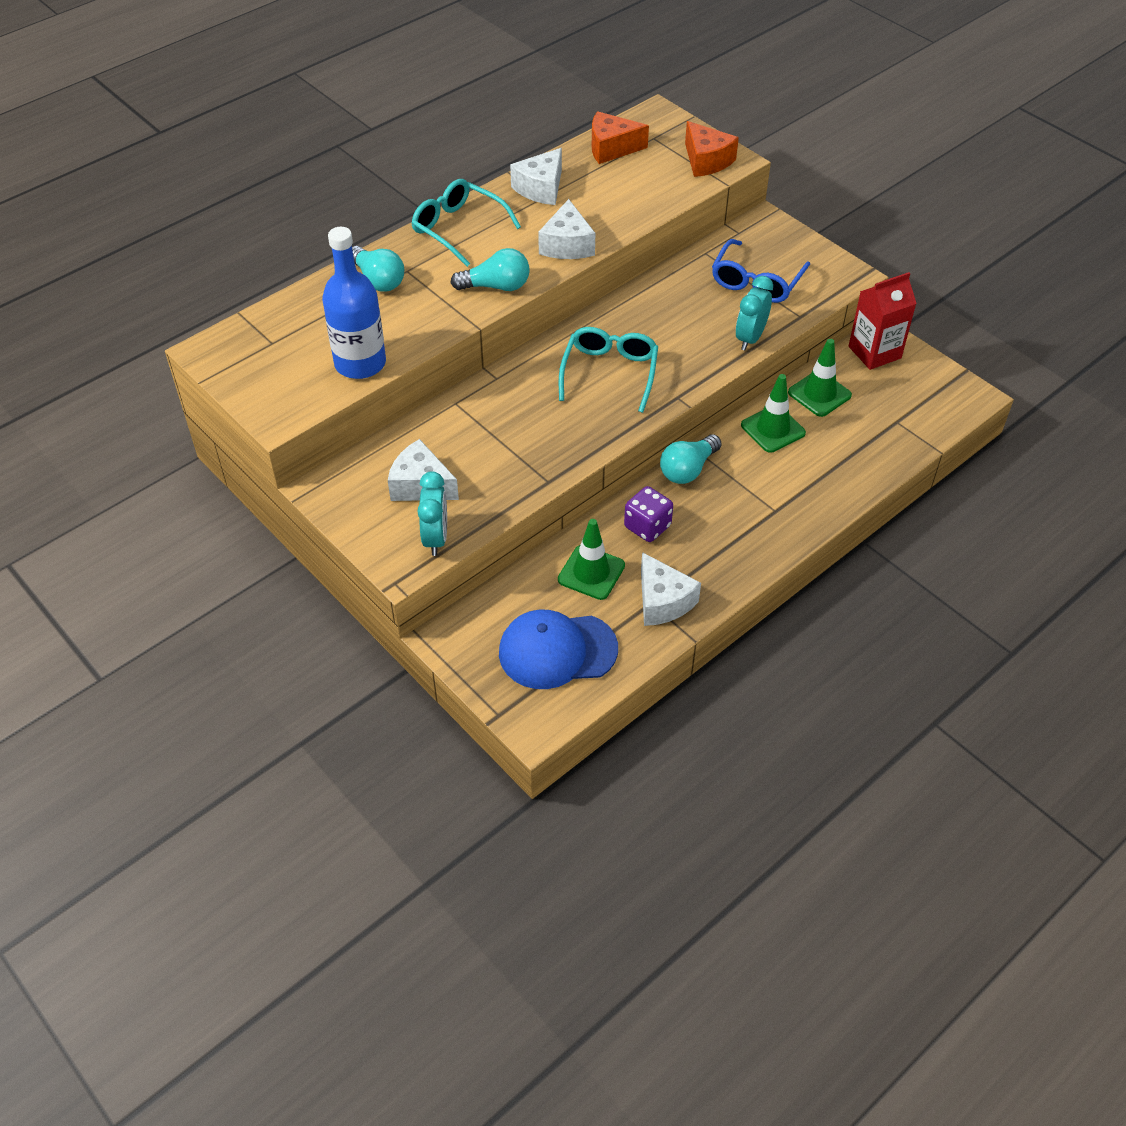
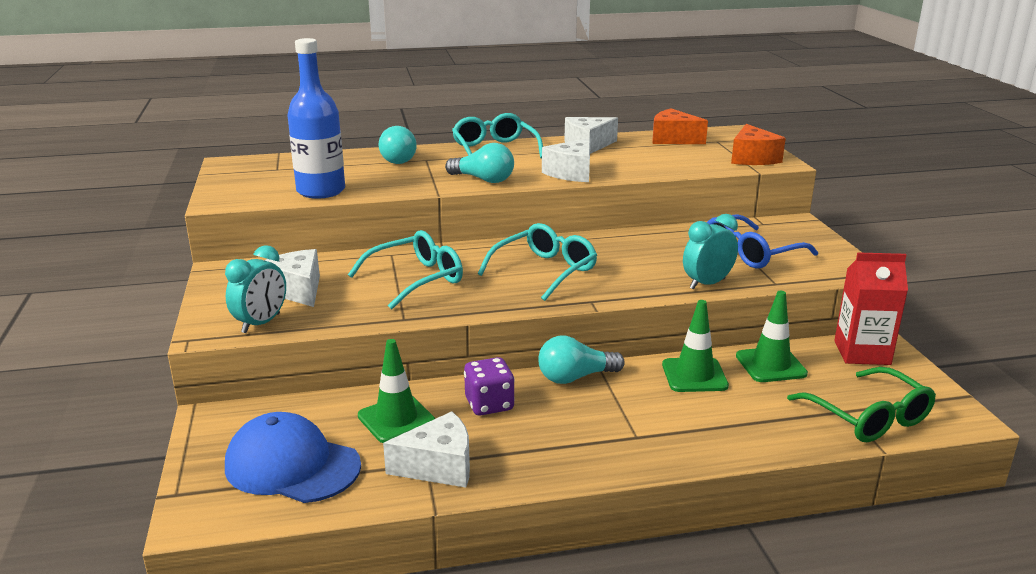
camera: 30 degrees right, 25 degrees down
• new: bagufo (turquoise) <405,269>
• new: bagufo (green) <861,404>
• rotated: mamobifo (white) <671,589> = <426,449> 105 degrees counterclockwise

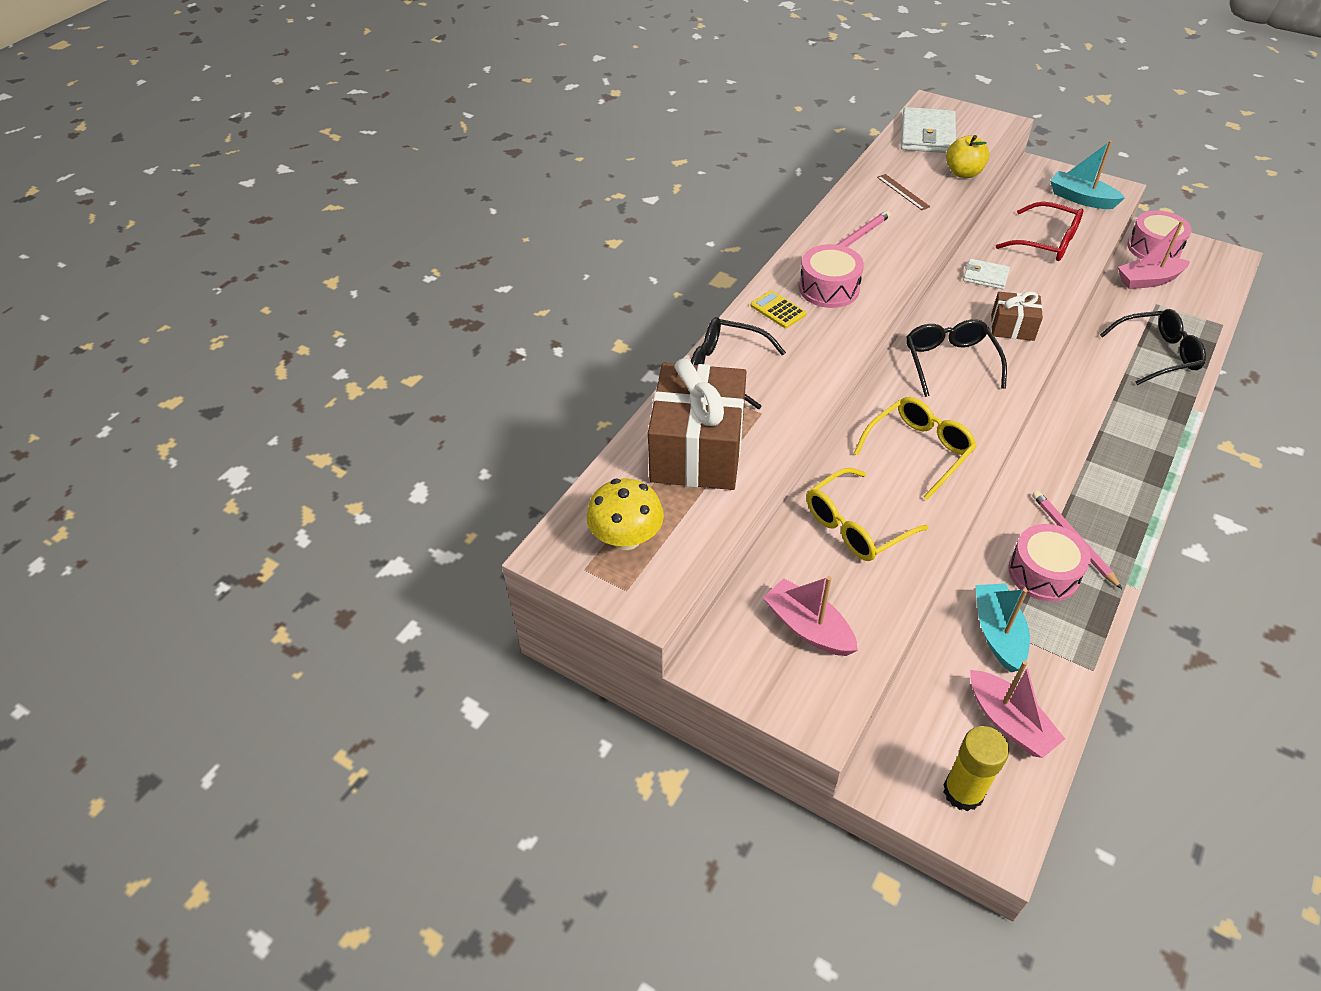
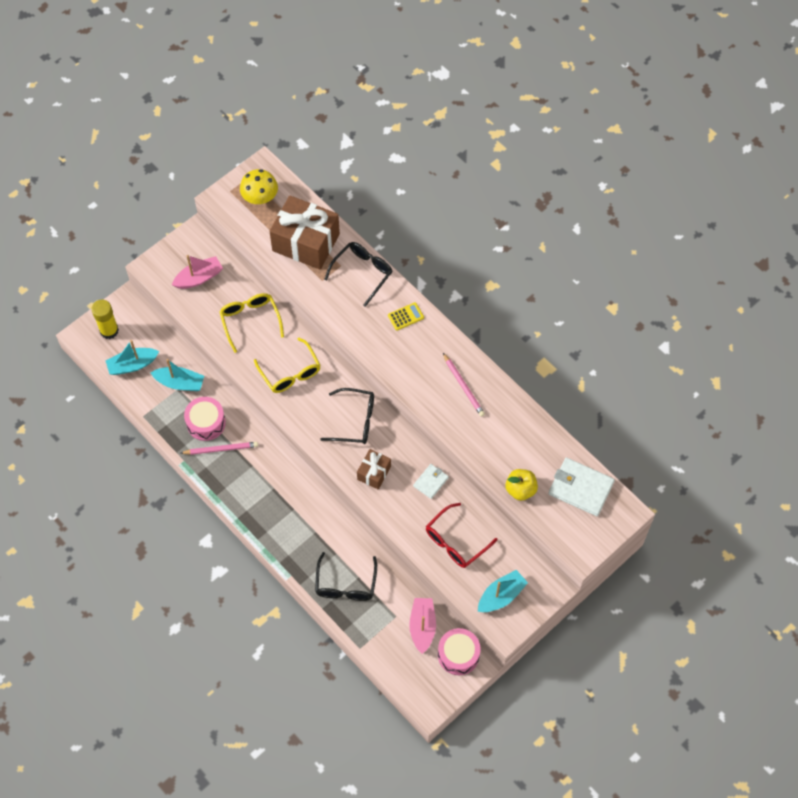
camera: 105 degrees right, 15 degrees up
• gone: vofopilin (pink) <831,276>
• gone: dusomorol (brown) <903,192>
• repainted: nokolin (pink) <1017,709> to nokolin (turquoise) <132,357>

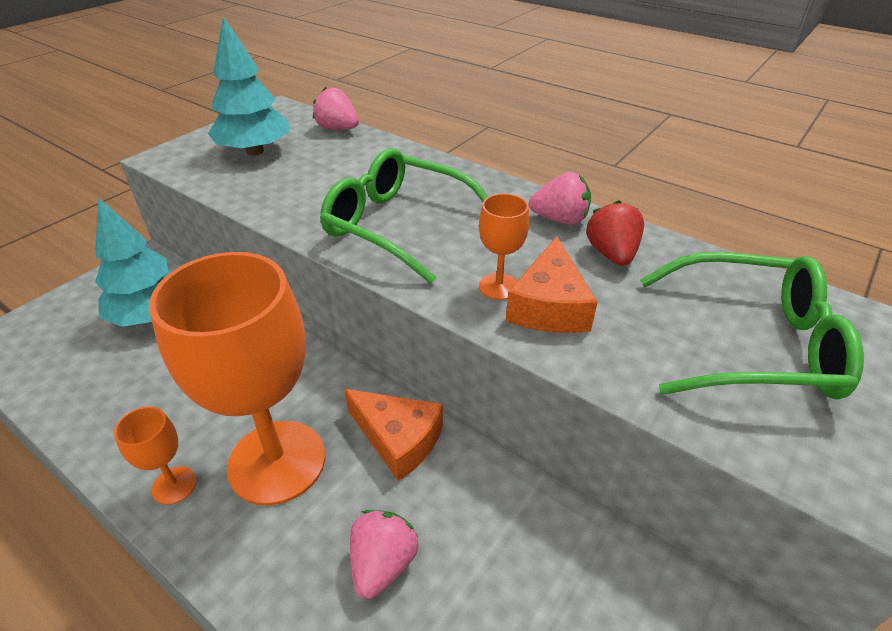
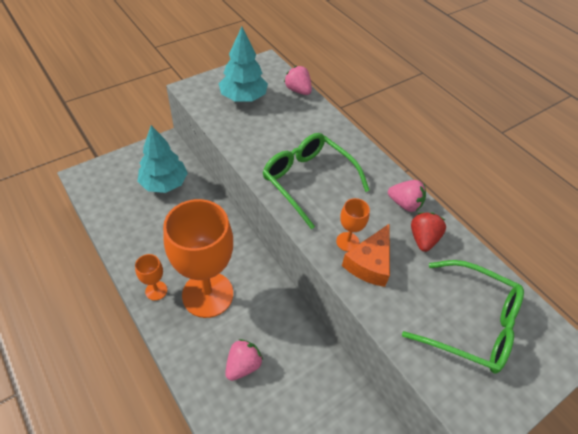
camera: 15 degrees right, 10 degrees up
• gone: mamobifo (orange) <393,435>

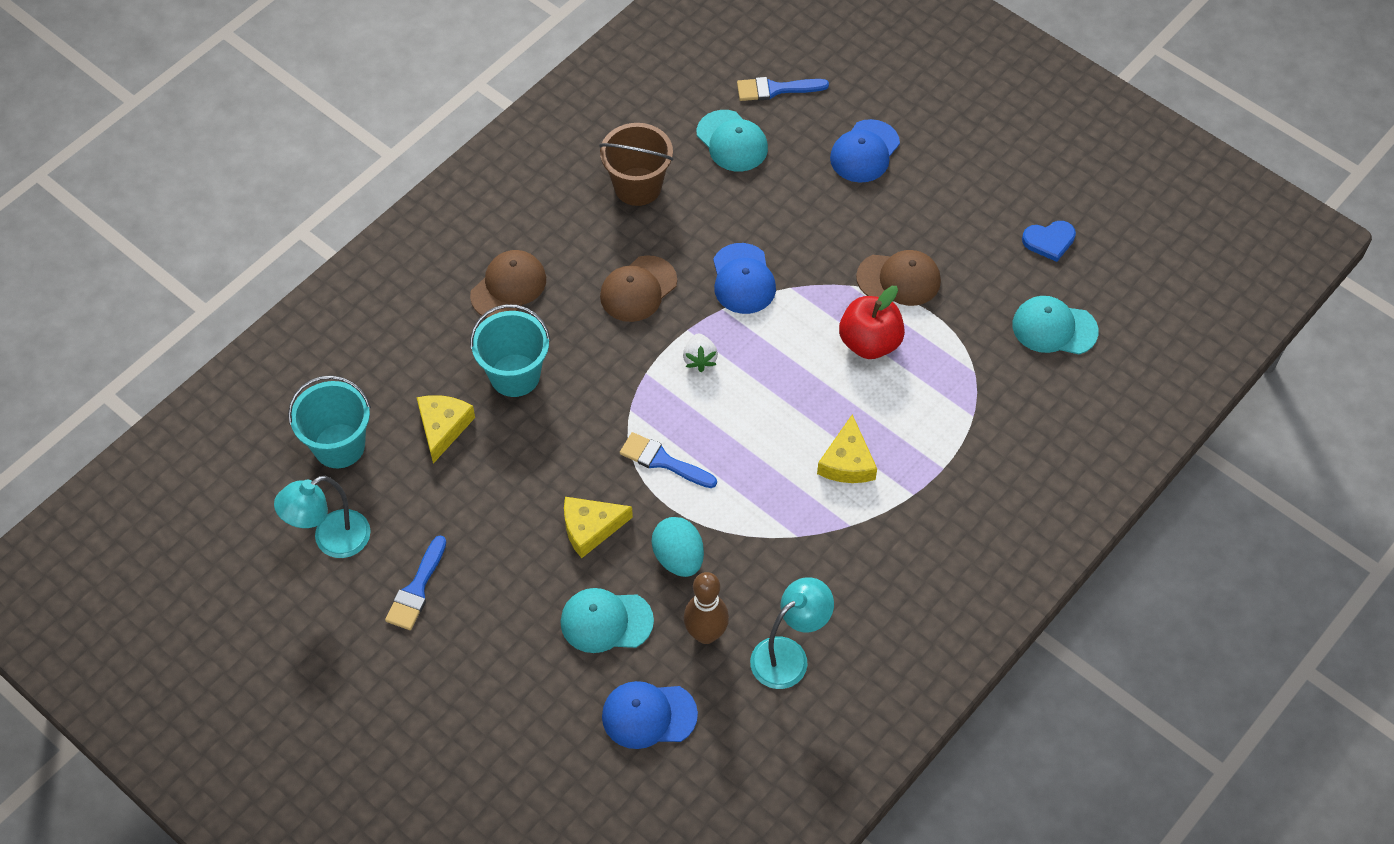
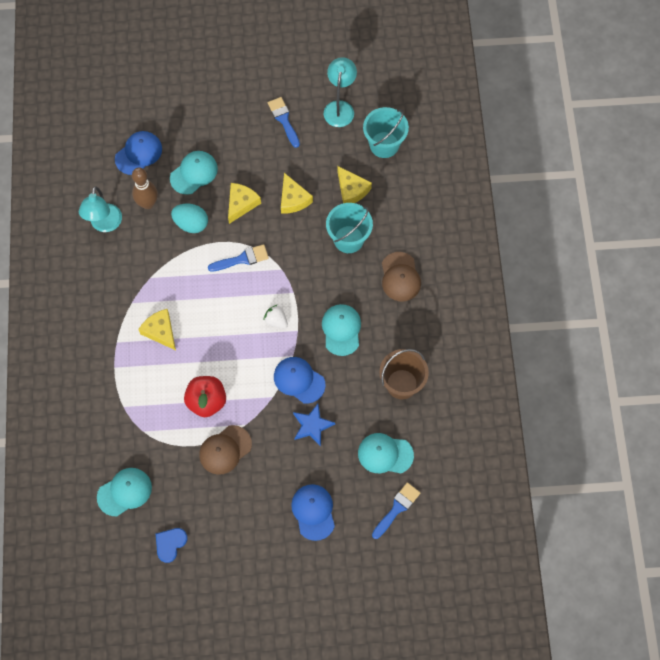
camera: 135 degrees right, 10 degrees up
• new: mamobifo (yellow) <297,193>
• new: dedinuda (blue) <314,425>
• repainted: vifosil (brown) <638,288> to vifosil (turquoise) <341,330>

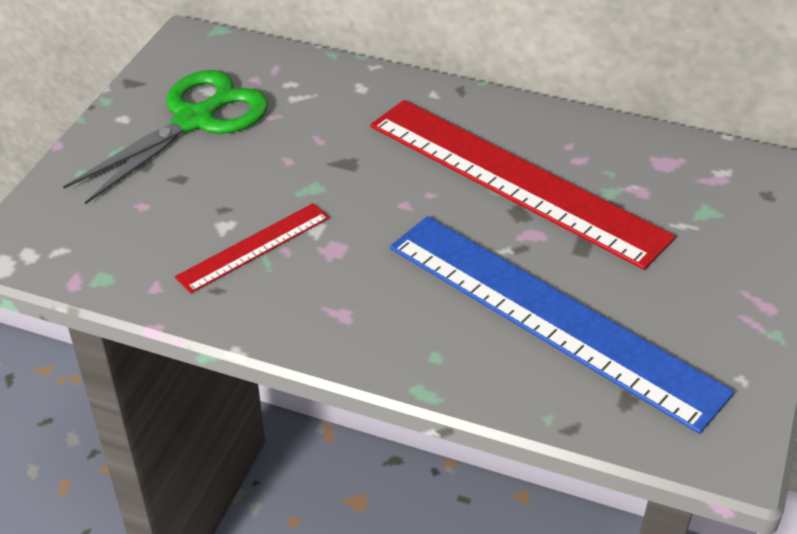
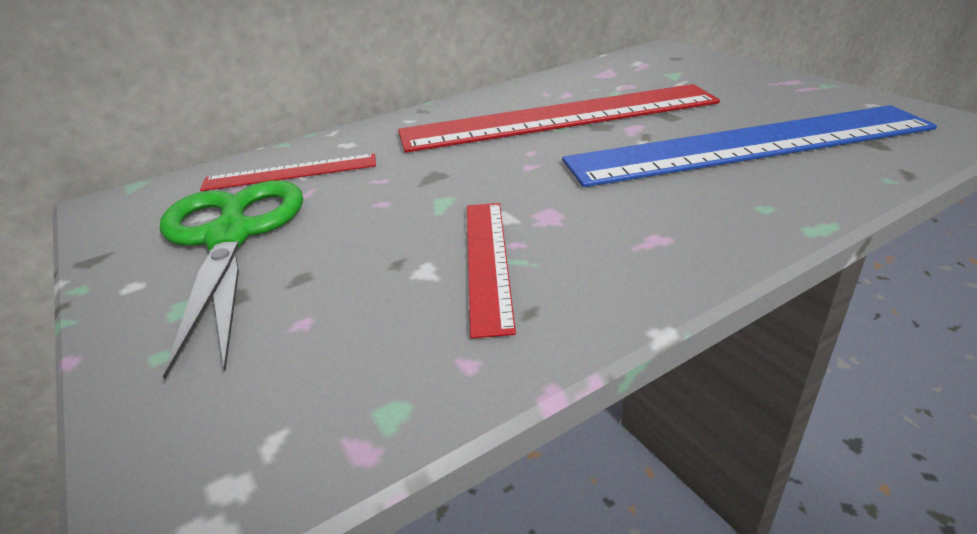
camera: 50 degrees left, 10 degrees down
• new: dusomorol (red) <288,172>

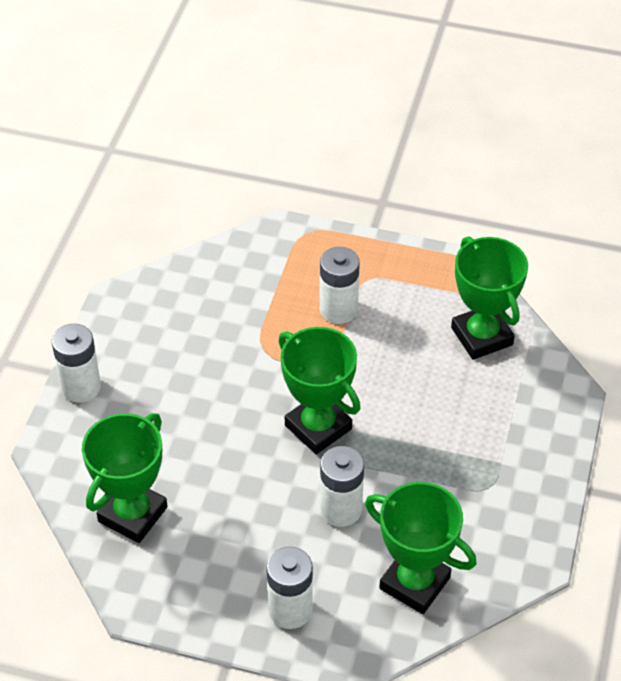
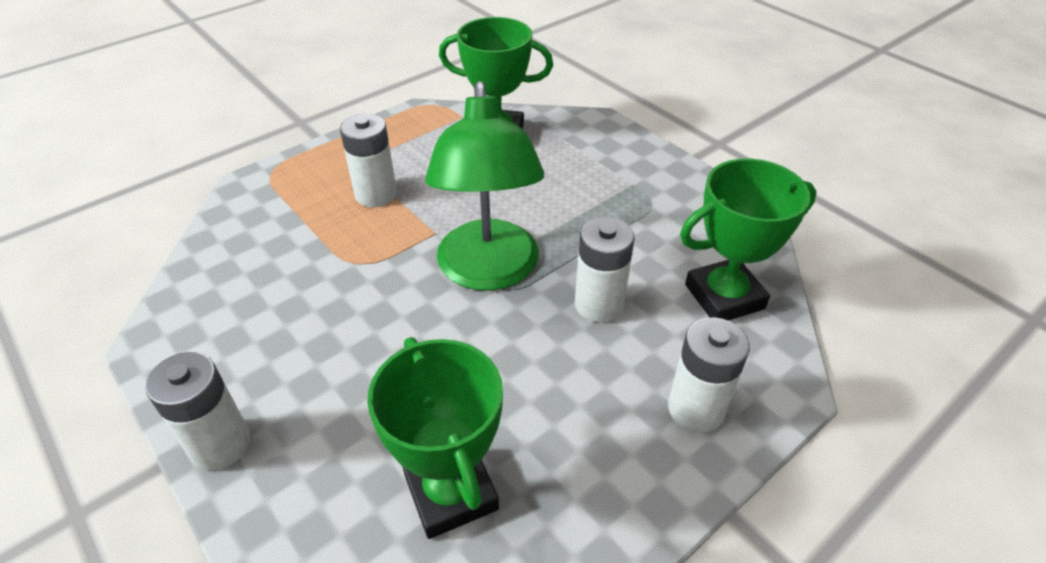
camera: 55 degrees left, 5 degrees down
• swapped: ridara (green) <319,390> to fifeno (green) <484,186>

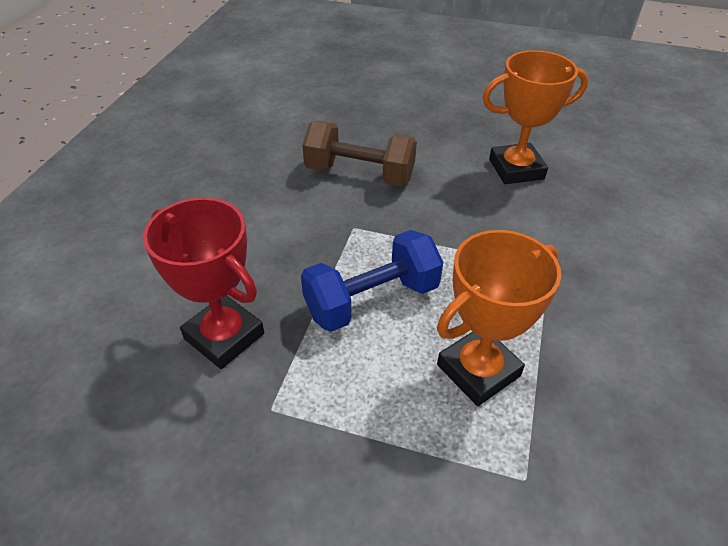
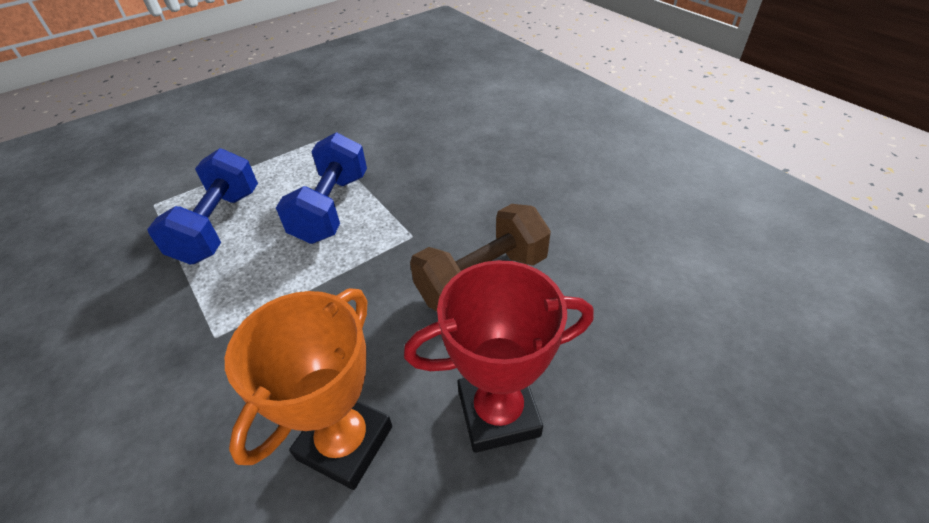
camera: 130 degrees right, 0 degrees up
• shifted: ridara (red) <203,283> to <499,356>
• swapped: ridara (orange) <499,318> to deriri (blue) <202,206>

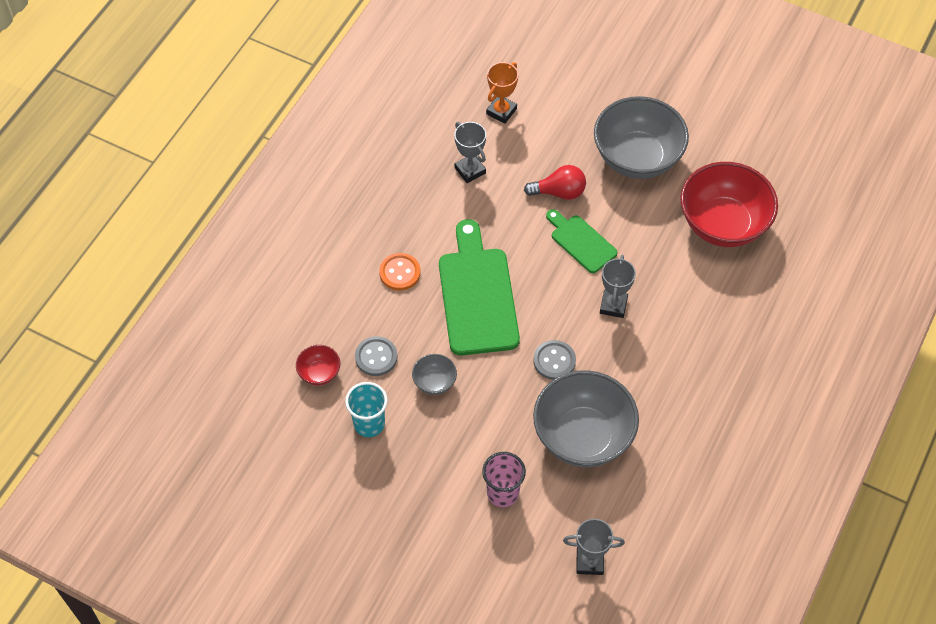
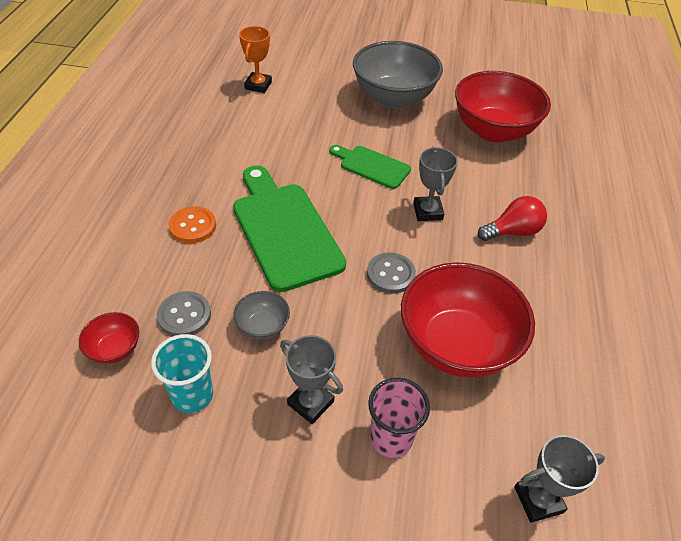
camera: 20 degrees left, 10 degrees down
• shifted: ridara (grey) <470,152> to <311,379>
• shifted: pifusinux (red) <555,182> to <512,218>
• repainted: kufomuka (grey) <586,418> to kufomuka (red) <468,320>

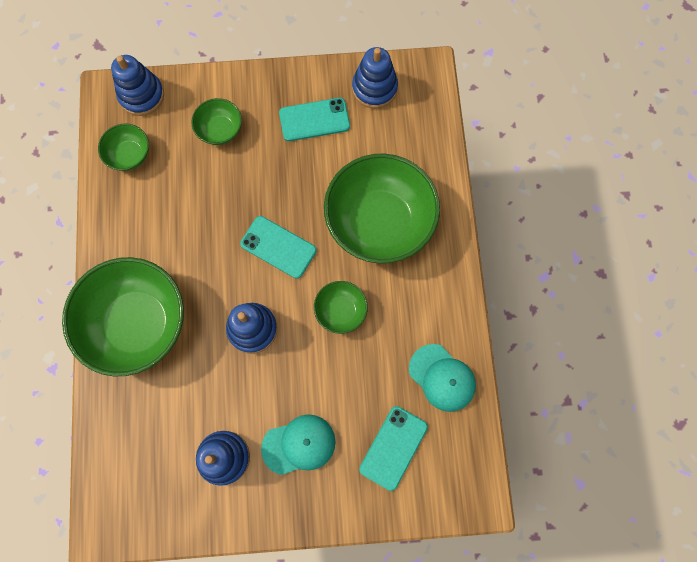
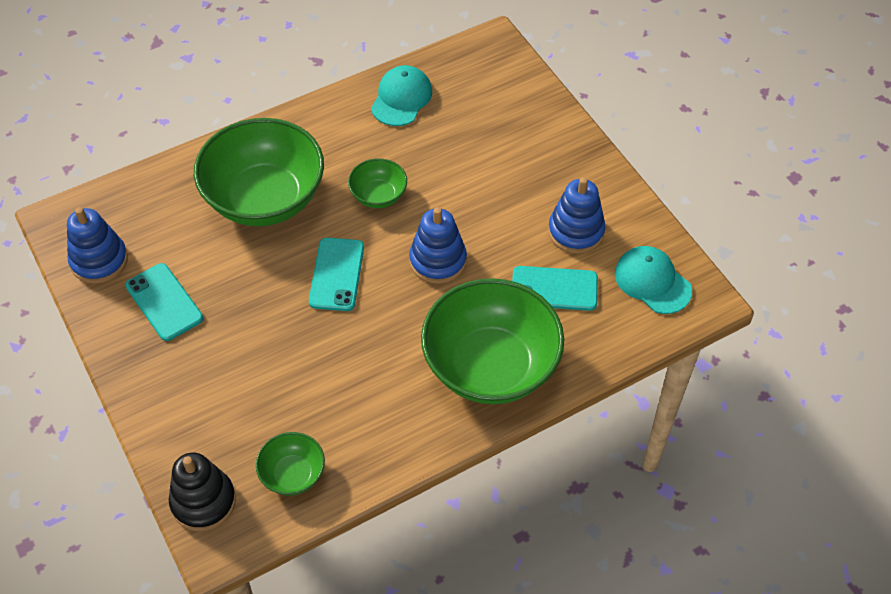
camera: 115 degrees left, 20 degrees down
• gone: kufomuka (green) <216,121>
• shifted: vifosil (turquoise) <298,445> to <653,280>
• shifted: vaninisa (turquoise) <393,448> to <555,288>
• repainted: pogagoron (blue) <137,85> to pogagoron (black) <202,492>

